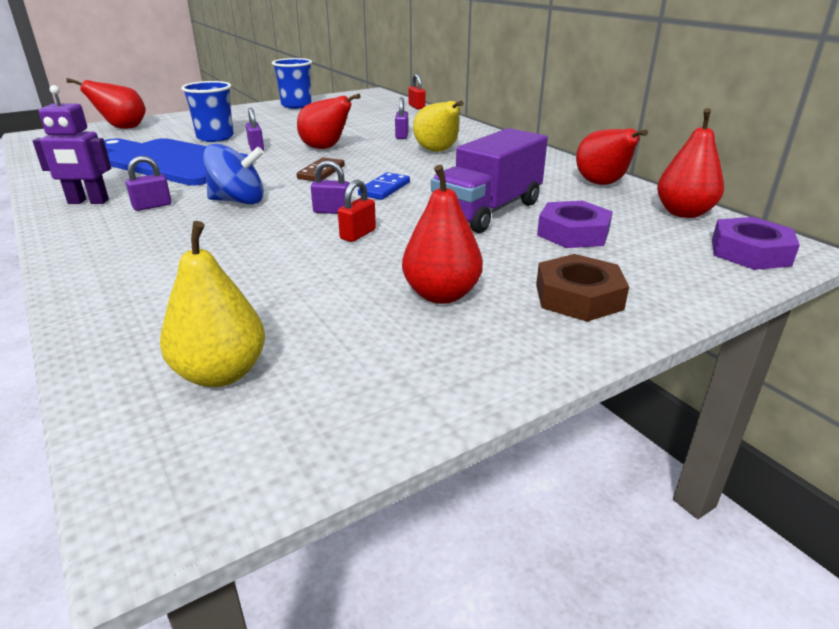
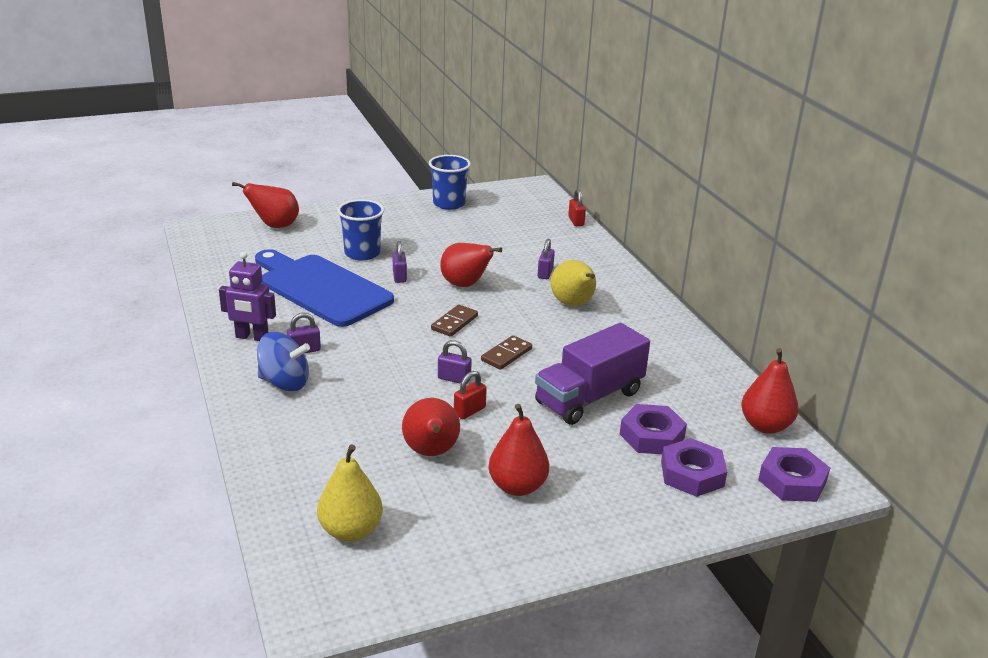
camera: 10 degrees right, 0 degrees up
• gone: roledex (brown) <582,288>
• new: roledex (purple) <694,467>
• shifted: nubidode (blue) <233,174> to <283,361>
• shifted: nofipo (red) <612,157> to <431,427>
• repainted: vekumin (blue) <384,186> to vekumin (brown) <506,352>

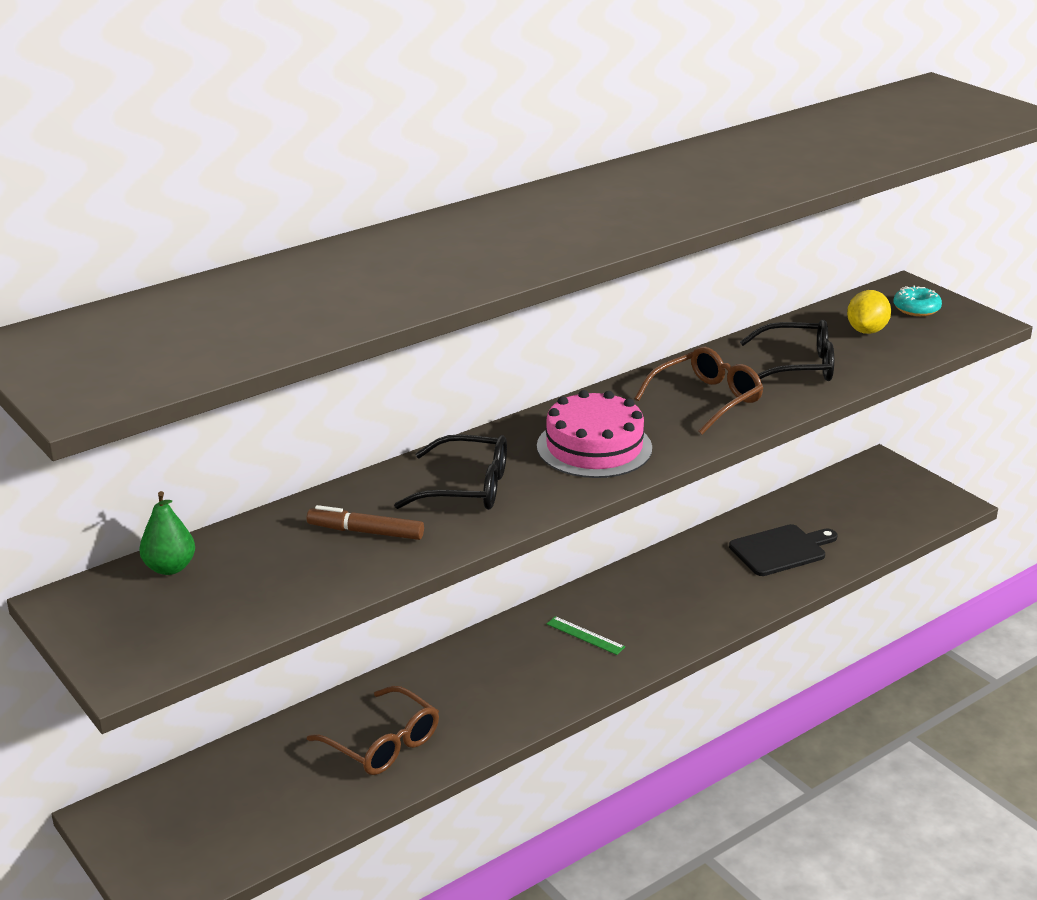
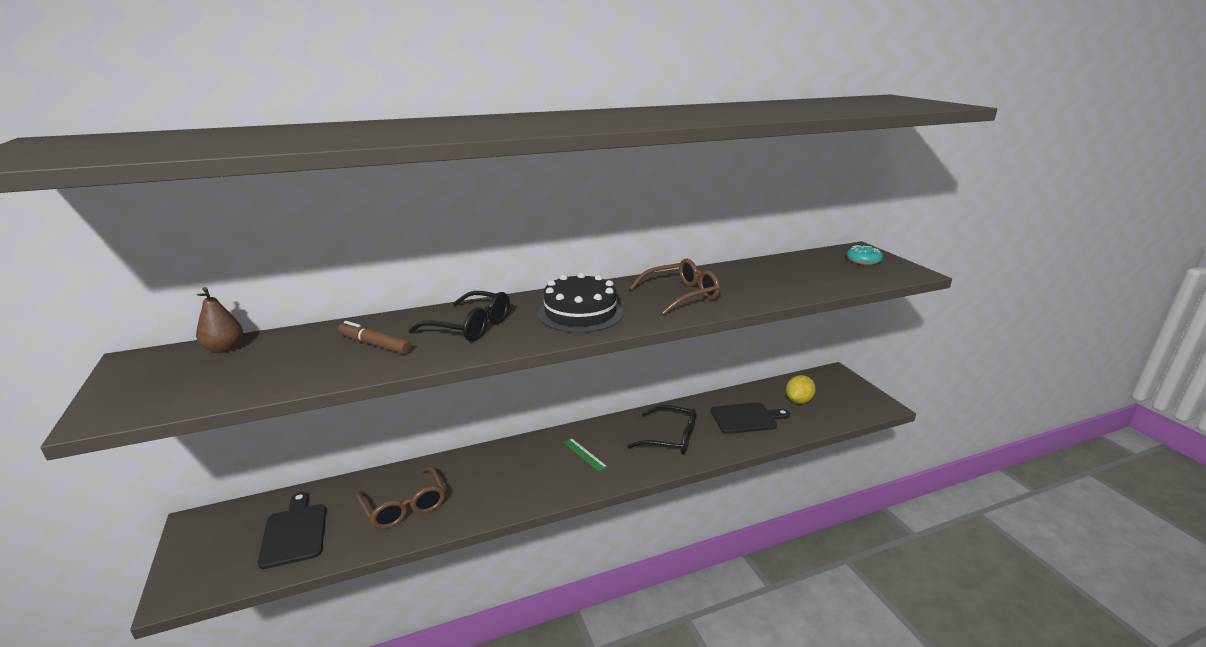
camera: 15 degrees right, 5 degrees down
• new: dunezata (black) <292,530>
• shifted: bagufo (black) <787,350> to <661,430>
• shifted: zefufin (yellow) <869,312> to <801,389>
• repainted: nofipo (green) <167,533> to nofipo (brown) <219,320>
• repainted: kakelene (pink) <594,434> to kakelene (black) <580,302>

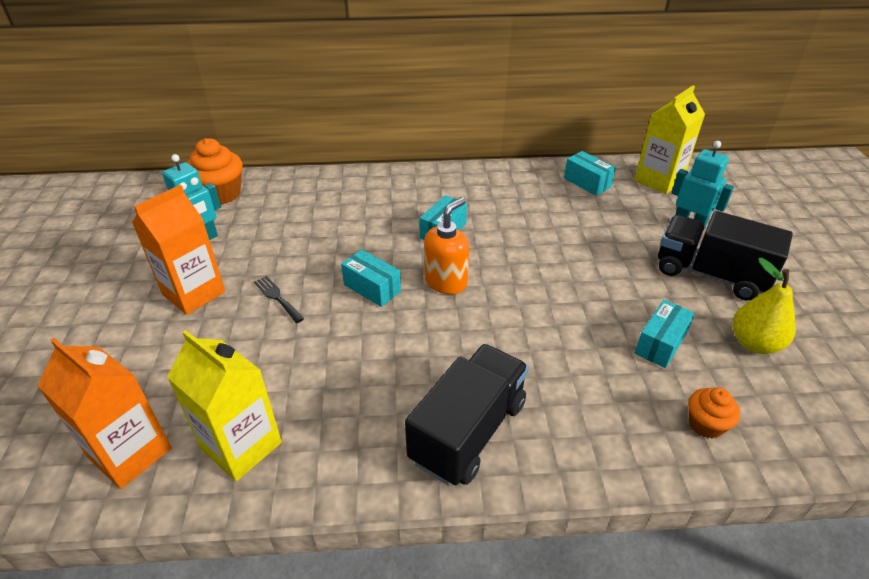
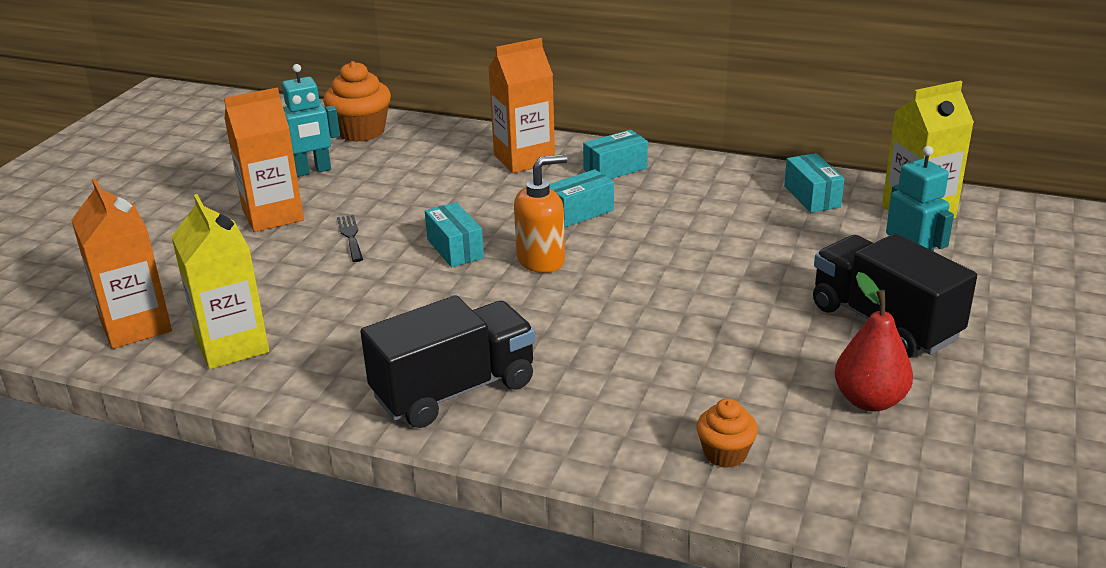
camera: 25 degrees right, 10 degrees down
• new: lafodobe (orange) <521,105>
• shifted: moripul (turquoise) <665,334> to <615,154>
• repainted: nofipo (yellow) <764,306> to nofipo (red) <874,342>

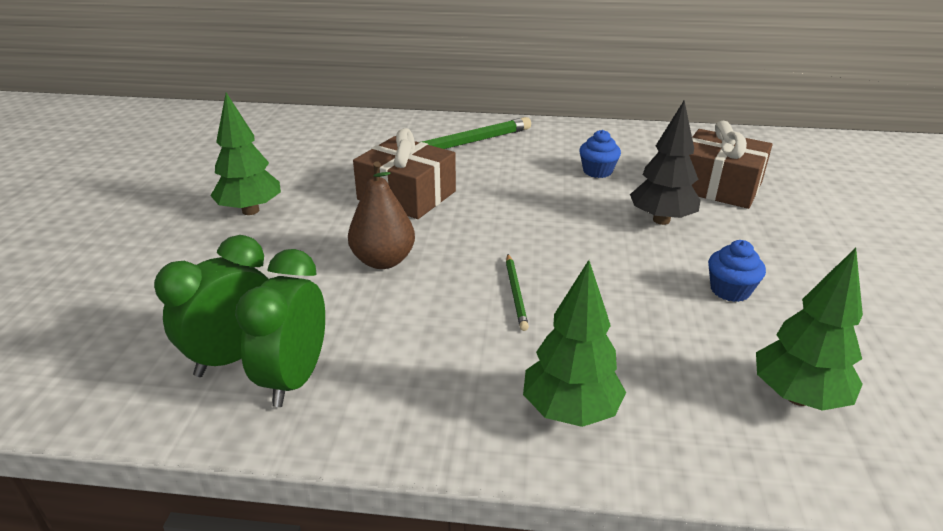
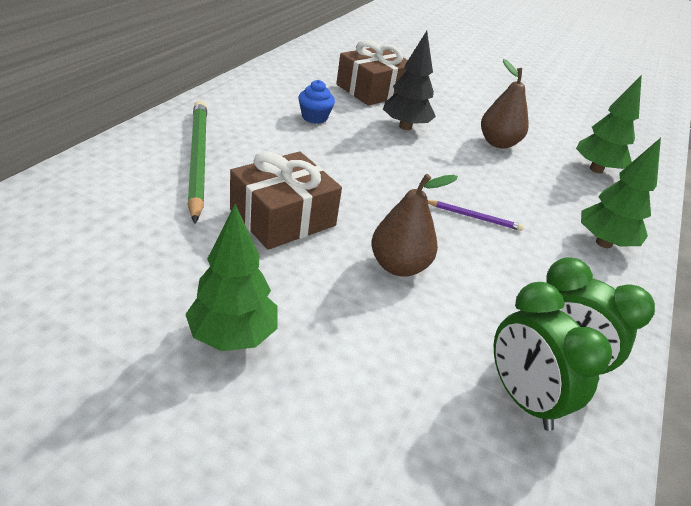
camera: 75 degrees left, 5 degrees up
• swapped: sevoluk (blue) <737,271> to nofipo (brown) <505,104>
• repainted: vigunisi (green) <517,292> to vigunisi (purple) <476,215>

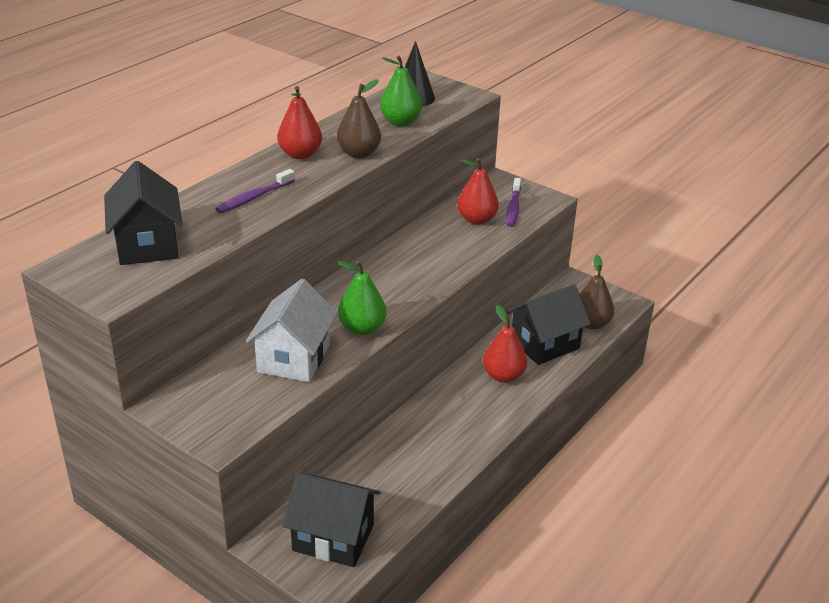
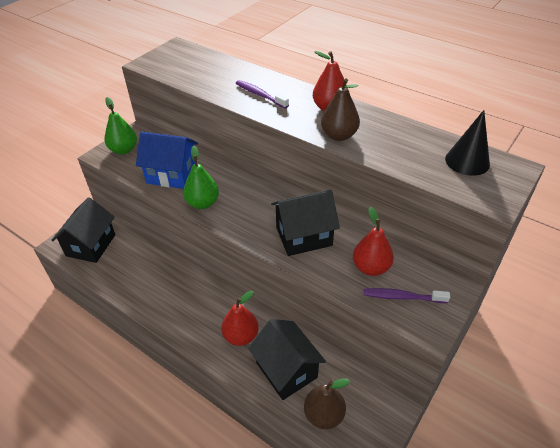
camera: 90 degrees right, 10 degrees up
• shifted: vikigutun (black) <143,213> to <305,223>
• shifted: nofipo (green) <401,91> to <121,126>
• repainted: vikigutun (white) <291,330> to vikigutun (blue) <167,160>

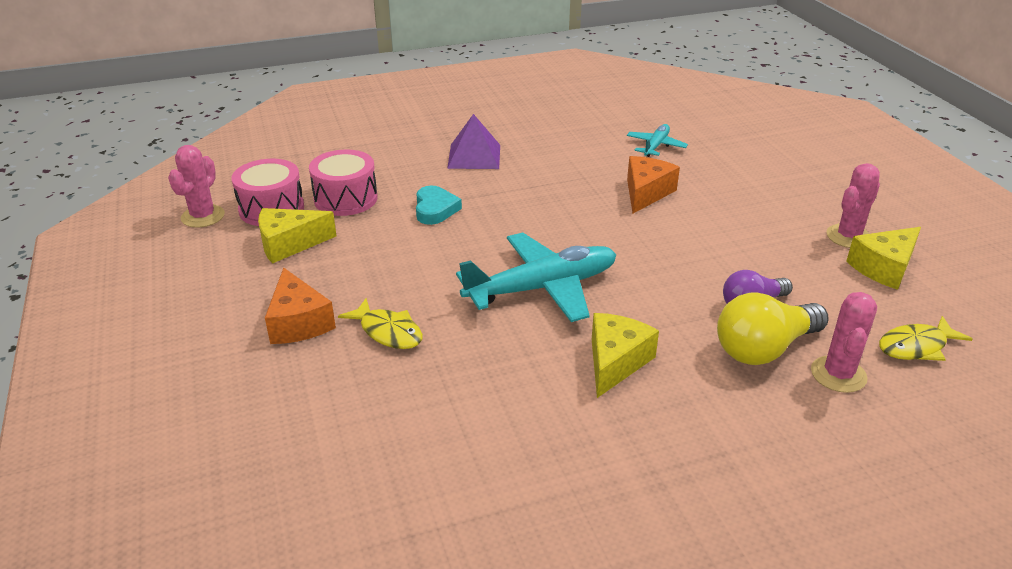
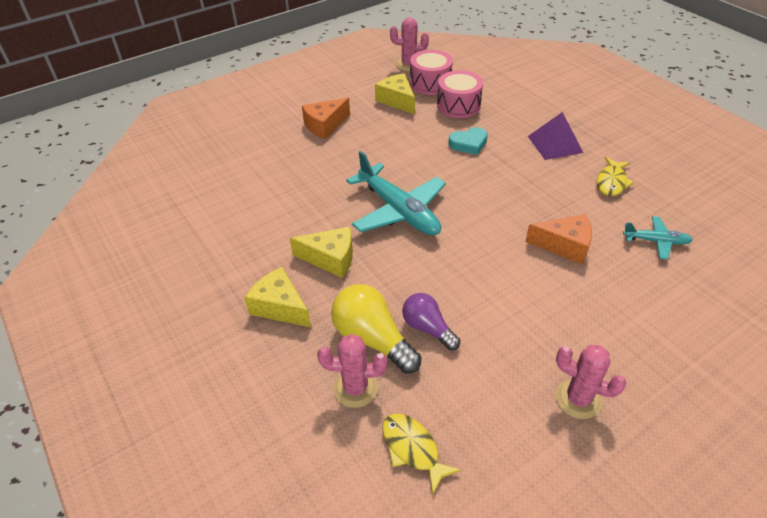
camera: 75 degrees right, 10 degrees up
• shifted: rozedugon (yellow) <380,323> to <615,176>
• shifted: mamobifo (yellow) <883,258> to <278,297>

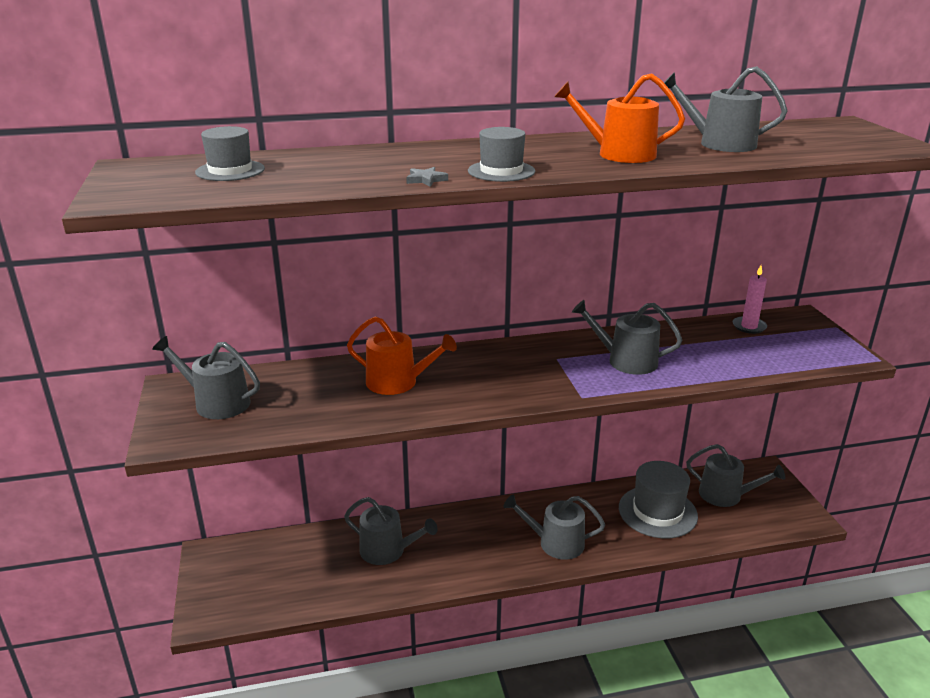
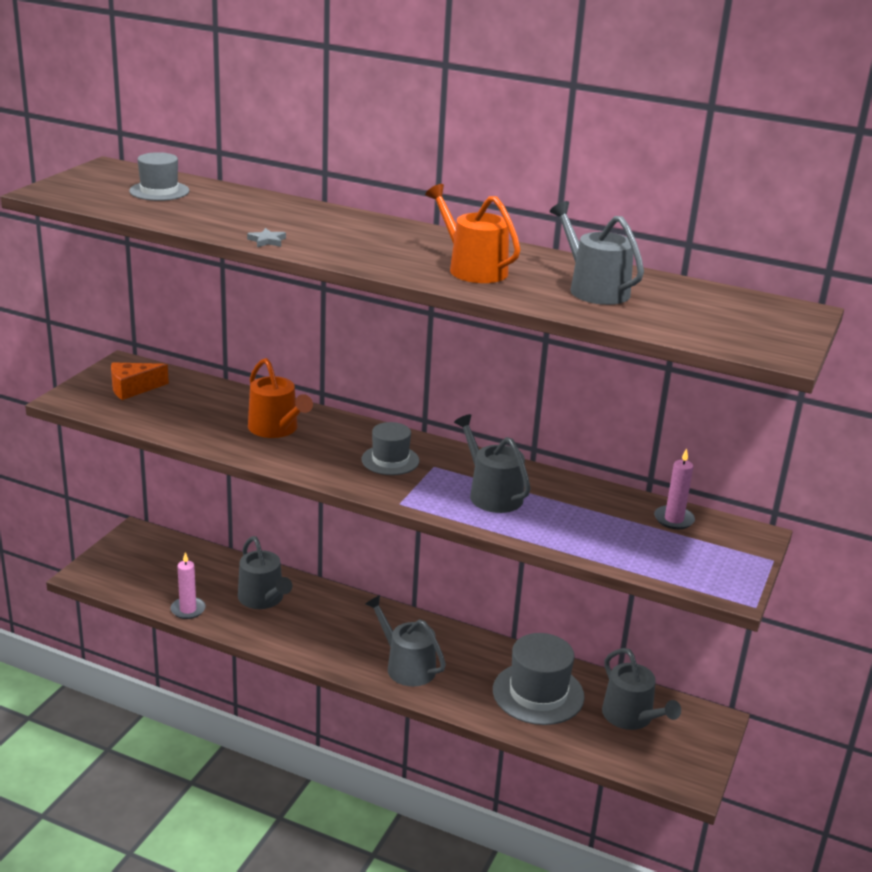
camera: 35 degrees right, 0 degrees up
• new: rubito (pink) <188,585>
• shifted: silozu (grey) <502,154> to <390,448>
• swapped: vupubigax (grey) <206,377> to mamobifo (orange) <140,381>

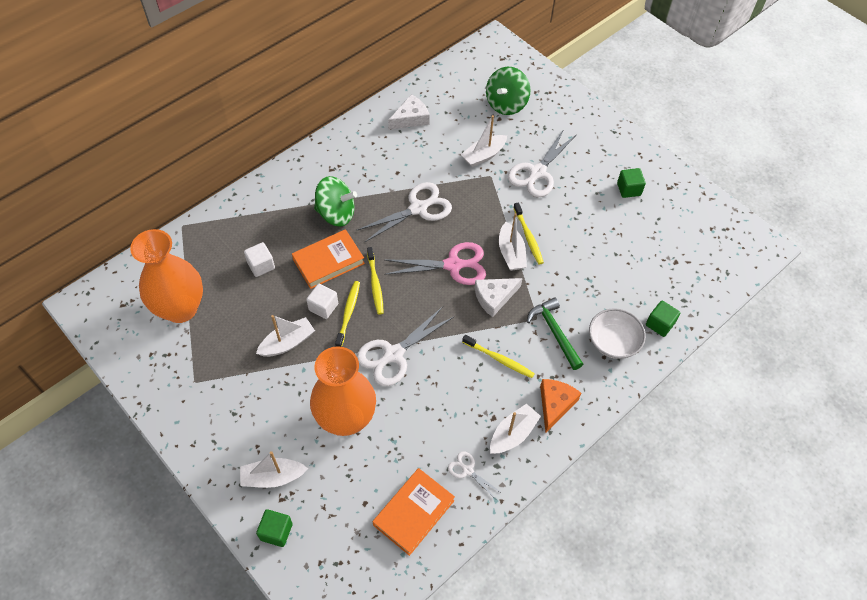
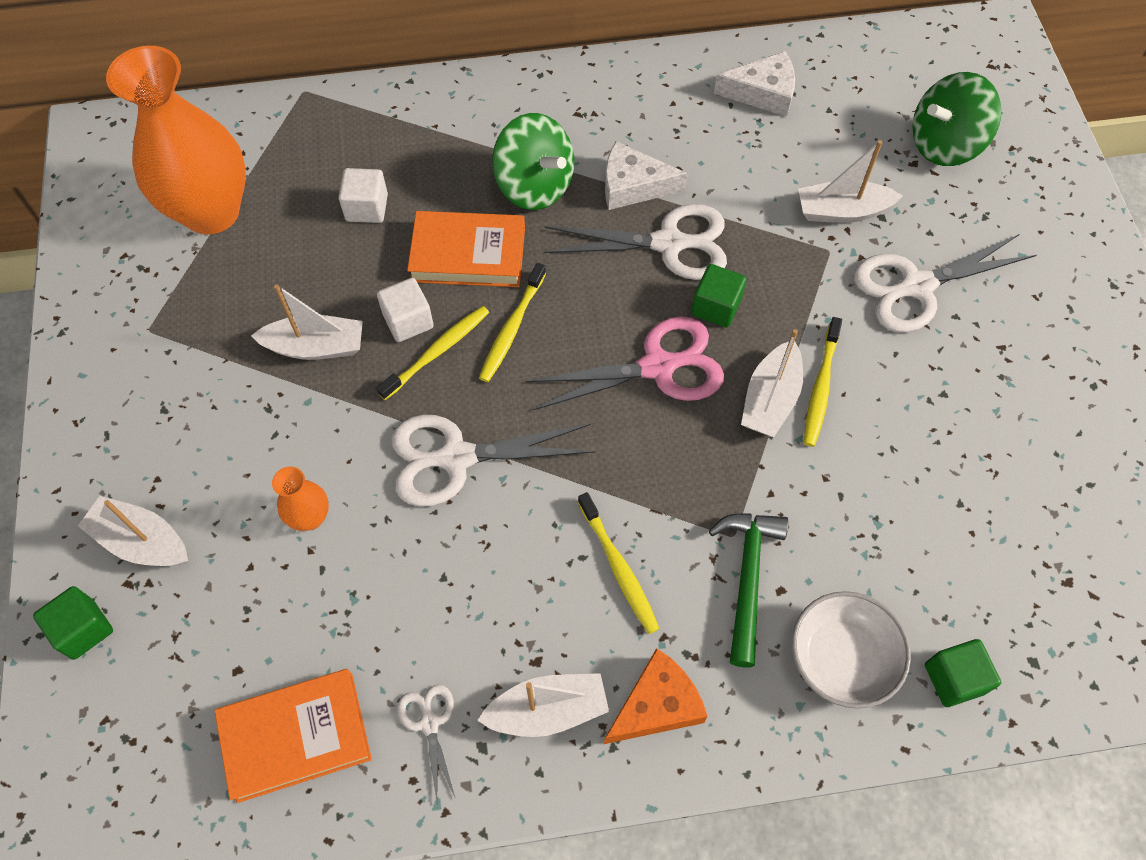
camera: 35 degrees right, 5 degrees up
• shifted: mamobifo (white) <499,297> to <646,175>
• shifted: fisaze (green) <631,183> to <719,296>
• rotated: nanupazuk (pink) <435,263> = <624,363> 45 degrees counterclockwise
• scaled: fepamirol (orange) <343,391> = <300,499> x0.42

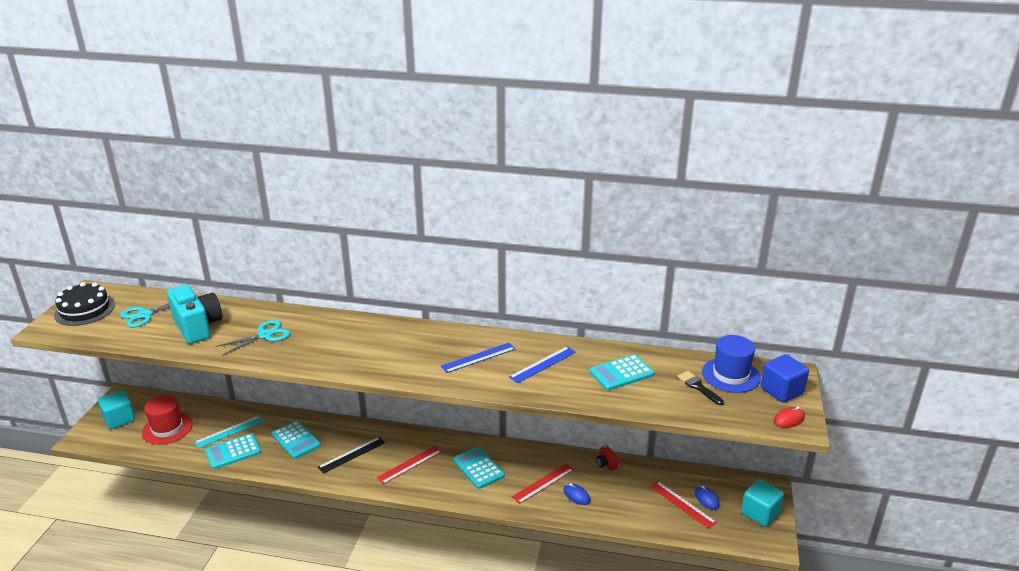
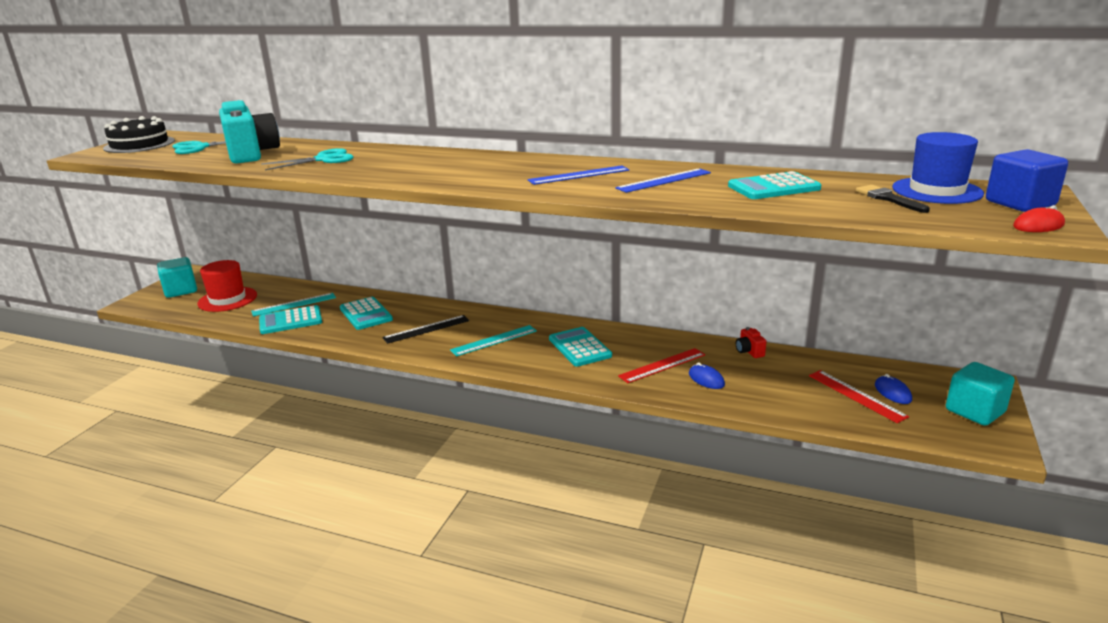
camera: 10 degrees right, 5 degrees down
• repainted: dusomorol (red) <409,465> to dusomorol (turquoise) <493,340>

